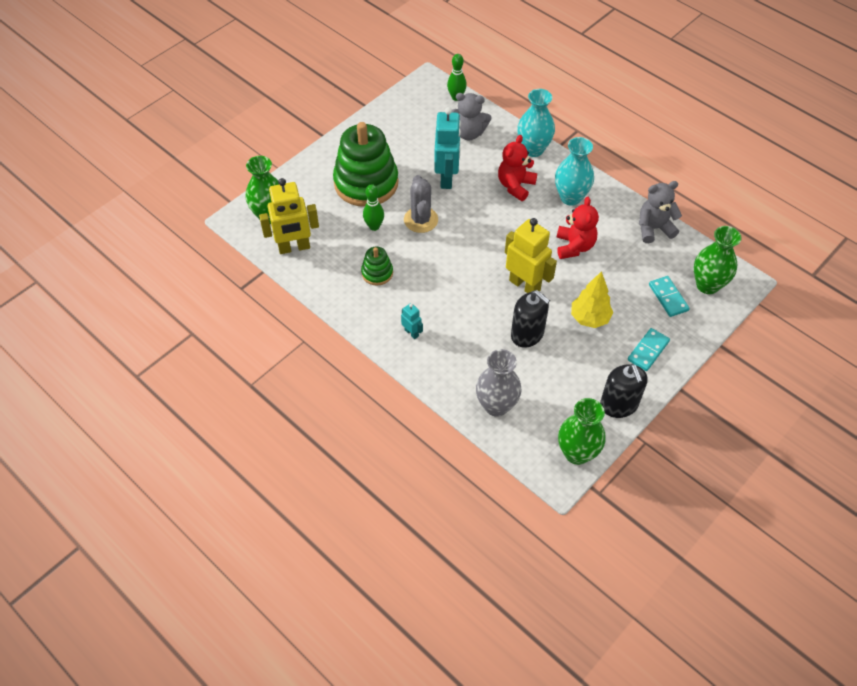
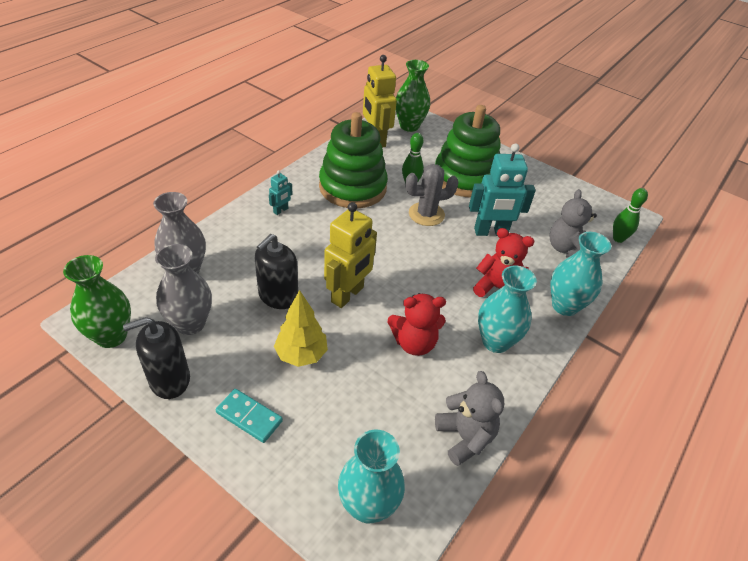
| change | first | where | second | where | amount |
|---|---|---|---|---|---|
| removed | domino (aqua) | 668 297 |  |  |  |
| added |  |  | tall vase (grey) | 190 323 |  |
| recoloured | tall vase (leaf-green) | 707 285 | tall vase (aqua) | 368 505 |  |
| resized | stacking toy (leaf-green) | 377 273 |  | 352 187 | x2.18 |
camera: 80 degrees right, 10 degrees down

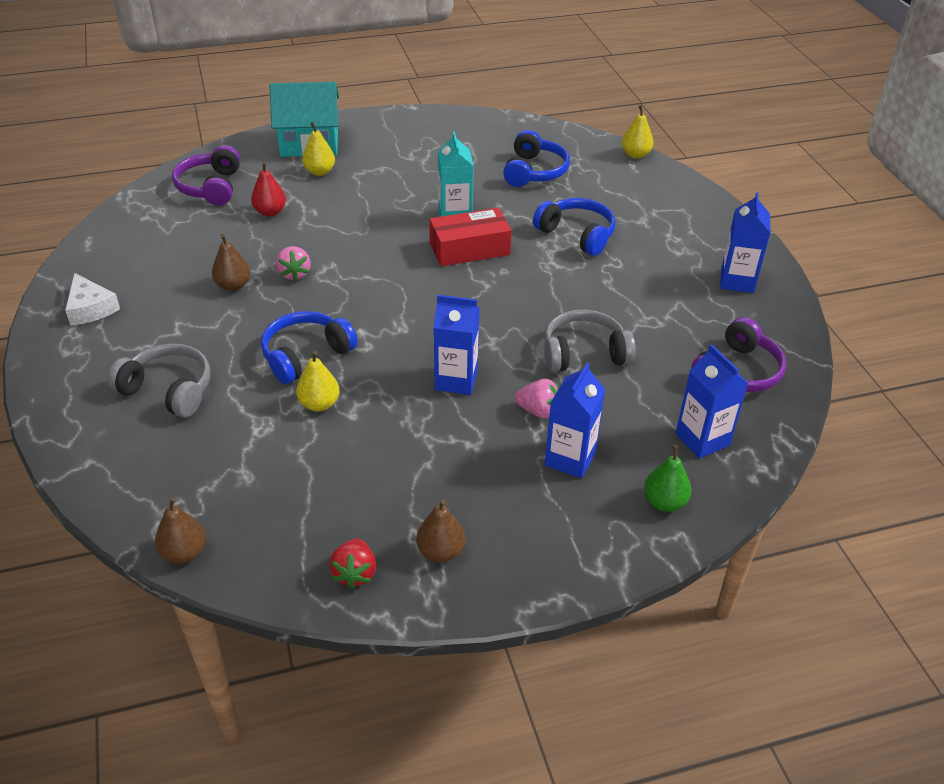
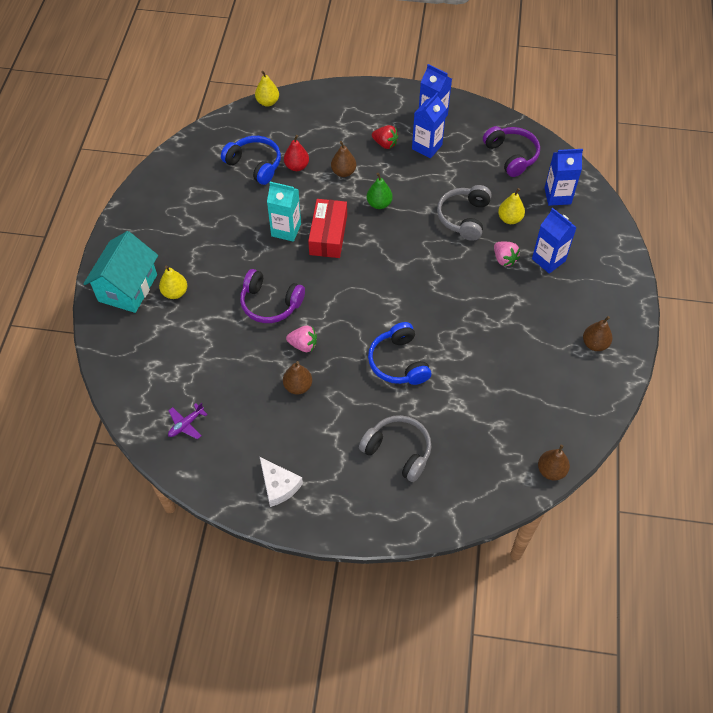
| change | first | where | second | where | amount |
|---|---|---|---|---|---|
| added |  |  | aeroplane (violet) | 186 424 |  |
| moved | over-ear headphones (violet) | 210 187 |  | 270 303 |  |
| moved | toy pear (scarlet) | 270 212 |  | 297 166 |  |
| moved | toy pear (bright yellow) | 319 404 |  | 510 219 |  |
| moved | berry (scarlet) | 355 573 |  | 385 144 |  |
| moved | milk carton (royal blue) | 456 380 |  | 427 147 |  |
| moved | toy pear (leaf-green) | 664 502 |  | 379 204 |  |
| replaced | over-ear headphones (royal blue) | 577 234 | toy pear (russet) | 343 172 |  |
| turned | piece of cheese (white) | 90 308 |  | 278 485 | 60 degrees clockwise |
| turned | over-ear headphones (grey) | 168 390 |  | 398 451 | 75 degrees clockwise |
| turned | berry (rosy) | 538 411 |  | 504 259 | 105 degrees clockwise |
camera: 65 degrees left, 15 degrees up

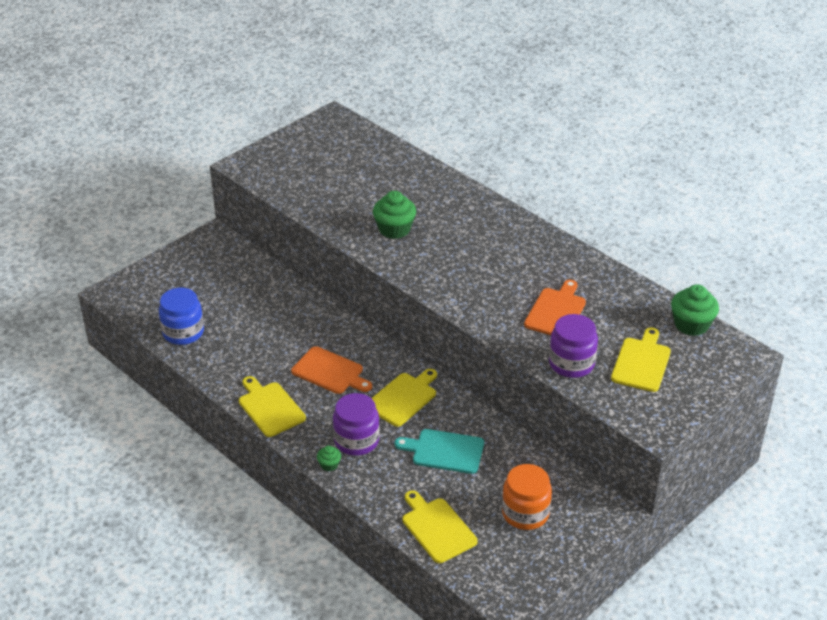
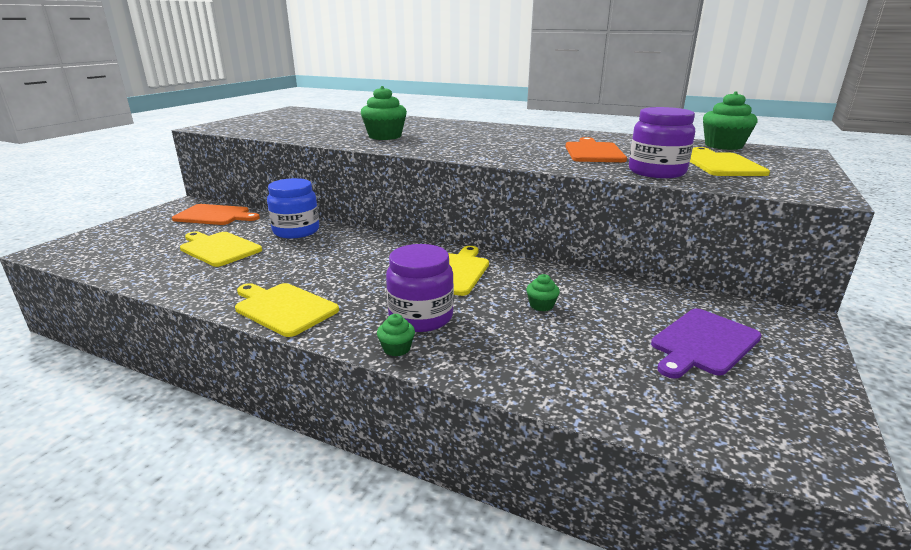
| change | first | where | second | where | amount |
|---|---|---|---|---|---|
| moved | jam jar (royal blue) | 183 332 |  | 296 231 |  |
| moved | bread board (orange) | 330 372 |  | 214 215 |  |
| moved | bread board (bright yellow) | 437 528 |  | 219 248 |  |
| replaced | bread board (aqua) | 445 451 | fairy cake (leaf-green) | 541 305 |  |
| replaced | jam jar (orange) | 525 513 | bread board (violet) | 703 343 |  |
camera: 20 degrees left, 15 degrees down

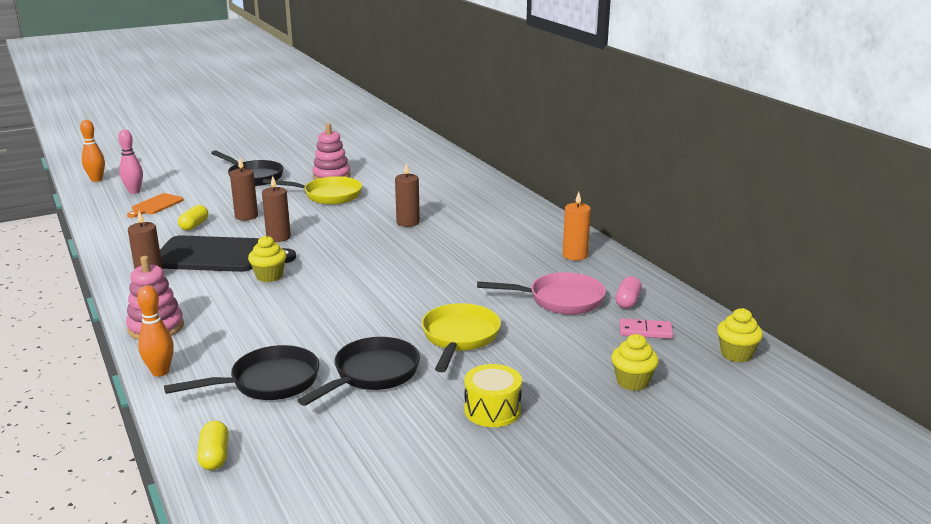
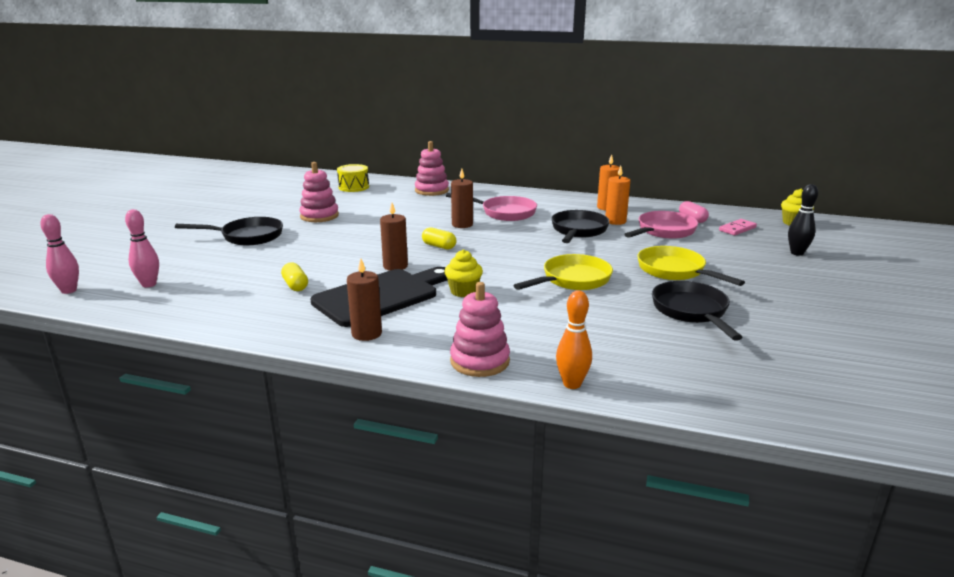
| change | first | where | second | where | amount |
|---|---|---|---|---|---|
| removed | bread board (orange) | 155 205 |  |  |  |
| removed | pillar candle (russet) | 246 216 |  |  |  |
| added |  |  | stacking toy (rosy) | 431 190 |  |
| added |  |  | skillet (rosy) | 504 213 |  |
| added |  |  | pillar candle (orange) | 615 221 |  |
| moved | skillet (ebony) | 268 382 |  | 578 231 |  |
| moved | pill (bright yellow) | 214 456 |  | 439 246 |  |
| moved | skillet (bright yellow) | 328 195 |  | 572 280 |  |
| moved | snare drum (bright yellow) | 492 410 |  | 354 187 |  |
| replaced | fairy cake (bright yellow) | 632 382 | skittle (ebony) | 797 253 |  |
| recoloured | skittle (orange) | 96 180 | skittle (rosy) | 69 290 |  |
camera: 45 degrees left, 0 degrees up

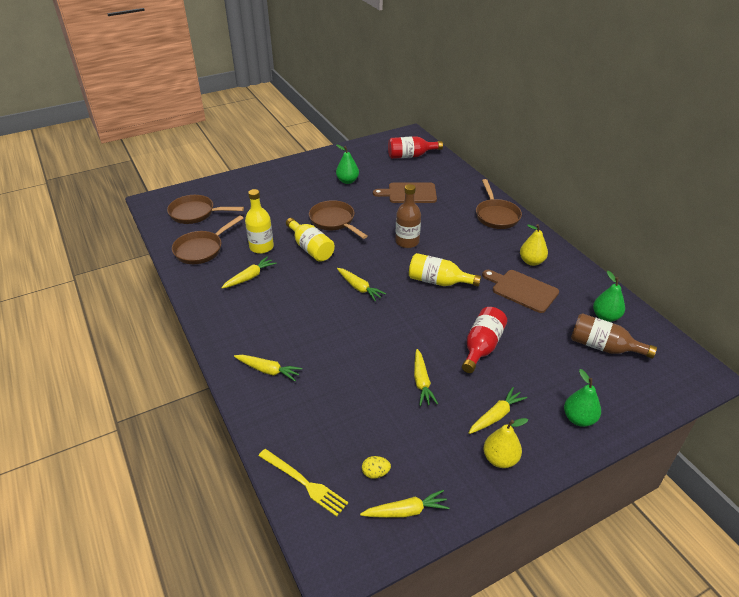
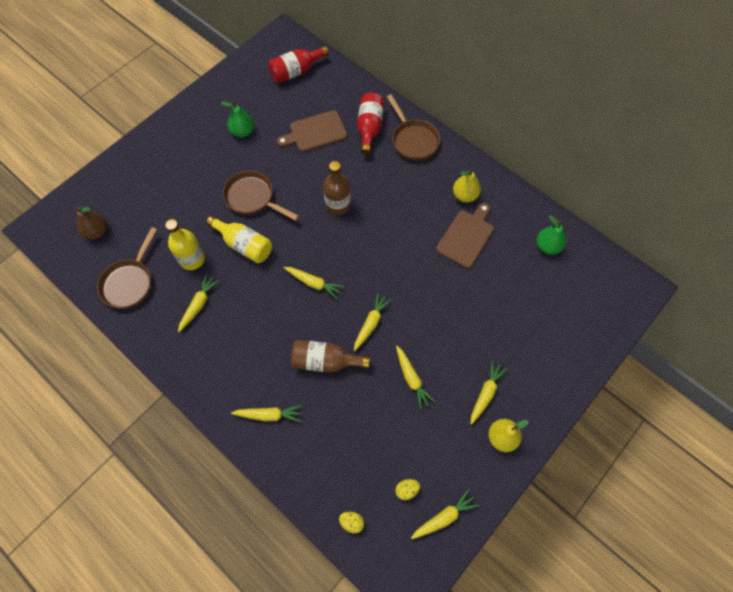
| change | first | where | second | where | amount |
|---|---|---|---|---|---|
| removed | flask (bright yellow) | 438 281 |  |  |  |
| removed | toy pear (leaf-green) | 579 419 |  |  |  |
| added |  |  | carrot (bright yellow) | 371 323 |  |
| moved | flask (scarlet) | 481 347 |  | 369 128 |  |
| moved | flask (russet) | 603 347 |  | 325 361 |  |
| replaced | skillet (russet) | 196 213 | toy pear (russet) | 97 231 |  |
| replaced | fork (bright yellow) | 304 483 | egg (bright yellow) | 352 522 |  |
| turned | bread board (russet) | 522 290 |  | 466 236 | 105 degrees clockwise |
camera: 20 degrees left, 25 degrees up

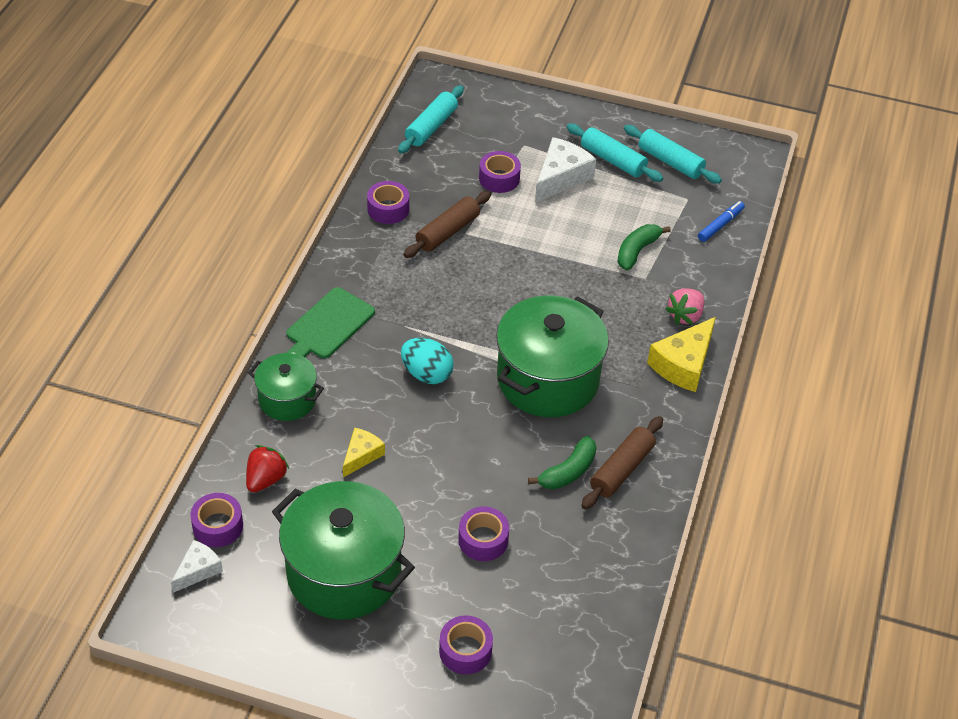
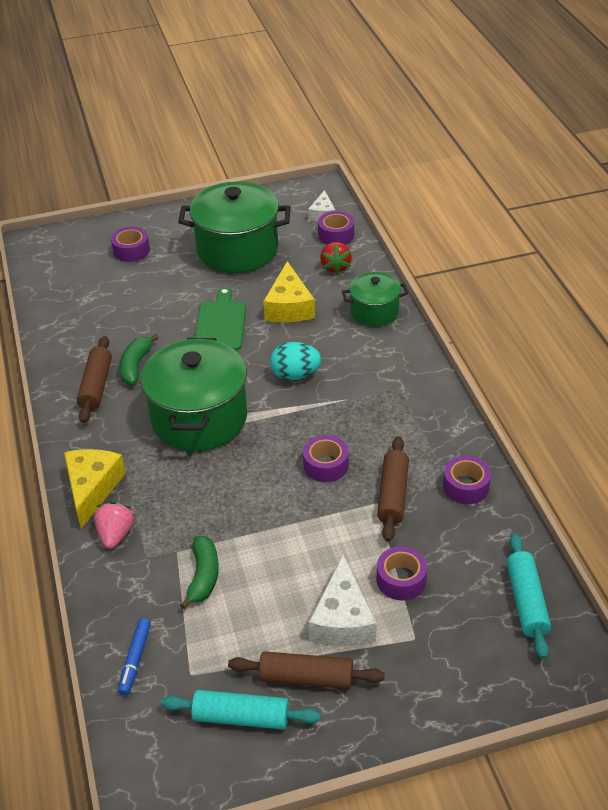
| change | first | where | second | where | amount |
|---|---|---|---|---|---|
| moved | bread board (leaf-green) | 328 326 |  | 220 323 |  |
| moved | tape (violet) | 483 540 |  | 325 465 |  |
| recoloured | pastry roller (aqua) | 613 160 | pastry roller (russet) | 306 678 |  |
| resized | piece of cheese (bright yellow) | 361 455 |  | 289 306 | x1.68 |
camera: 150 degrees right, 5 degrees down

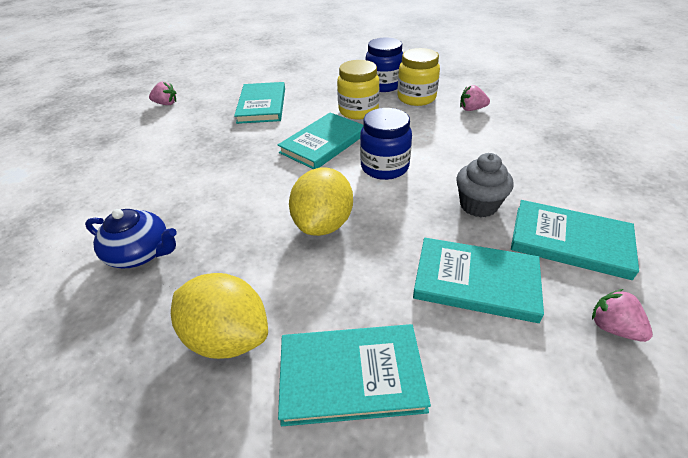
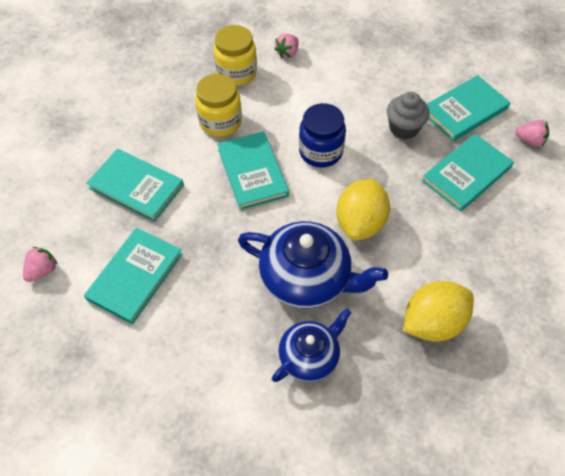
| change | first | where | second | where | amount |
|---|---|---|---|---|---|
| removed | jam jar (royal blue) | 383 85 |  |  |  |
| added |  |  | tea pot (royal blue) | 307 278 |  |
| moved | book (aqua) | 351 375 |  | 135 276 |  |
| turned | lemon (bright yellow) | 323 224 |  | 360 223 | 60 degrees clockwise |
| turned | berry (rosy) | 612 327 |  | 529 140 | 150 degrees counterclockwise |
camera: 60 degrees left, 15 degrees up

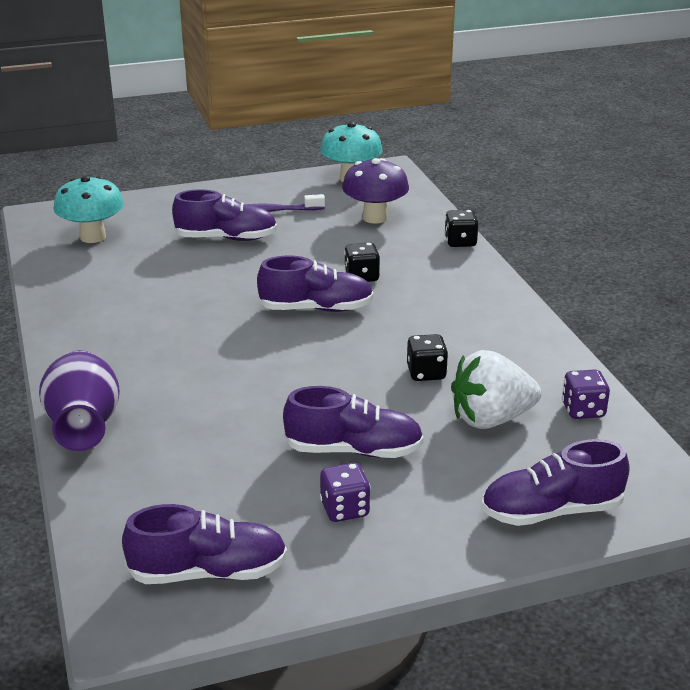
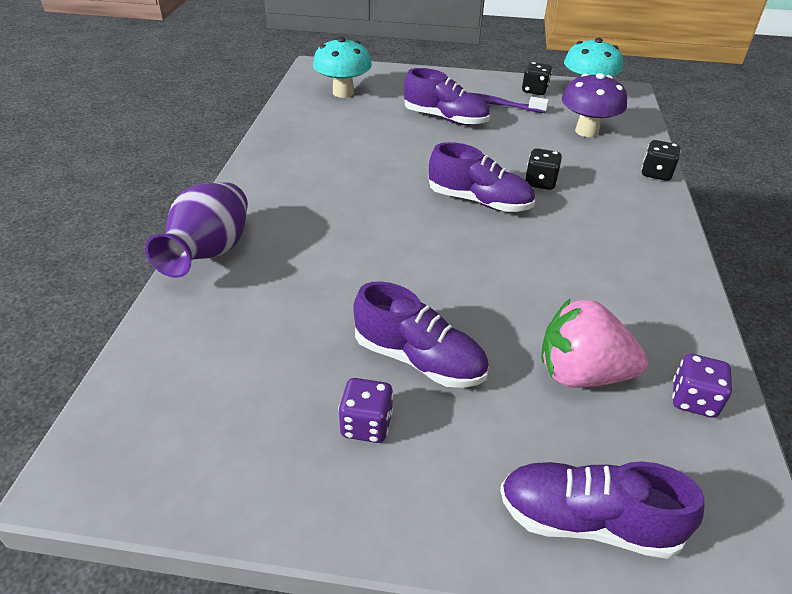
| change | first | where | second | where | amount |
|---|---|---|---|---|---|
| removed | lace-up shoe (violet) | 208 572 |  |  |  |
| moved | dice (ebony) | 426 373 |  | 534 90 |  |
| recoloured | berry (white) | 491 419 | berry (rosy) | 581 374 |  |
camera: 25 degrees right, 10 degrees up

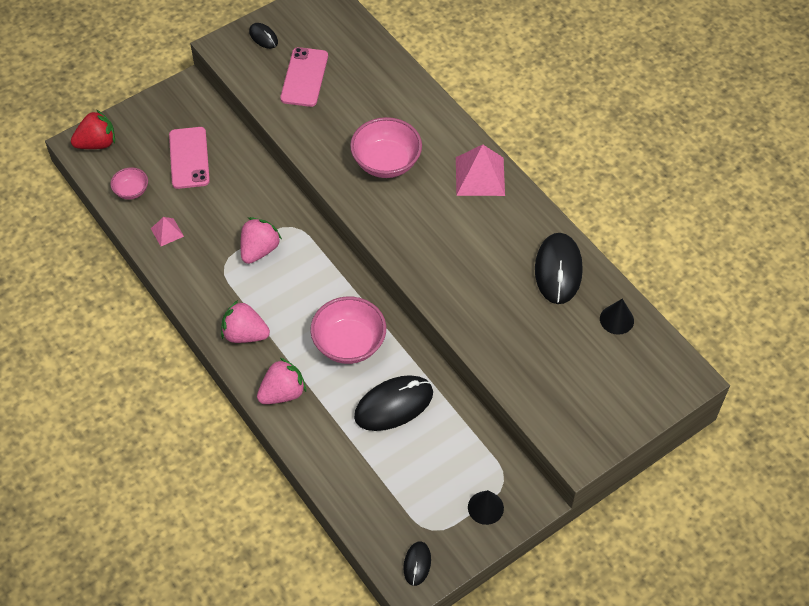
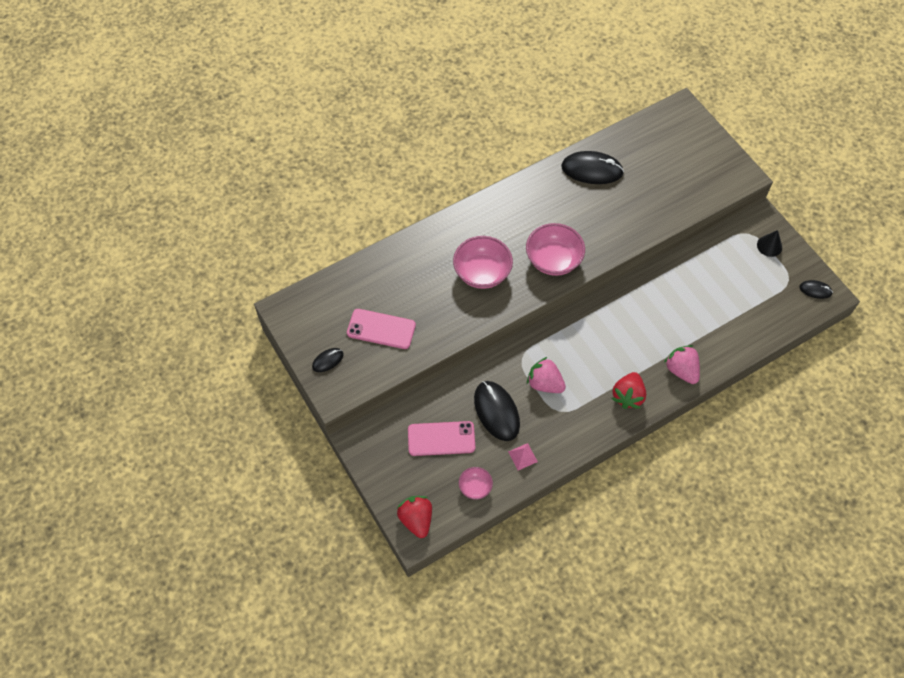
| change | first | where | second | where | amount |
|---|---|---|---|---|---|
| removed | pyramid shape (rosy) | 480 176 |  |  |  |
| removed | cone (ebony) | 616 319 |  |  |  |
| moved | deep dish (rosy) | 349 343 |  | 553 260 |  |
| moved | PC mouse (ebony) | 393 405 |  | 496 411 |  |
| recoloured | berry (rosy) | 245 334 | berry (scarlet) | 628 396 |  |
camera: 85 degrees left, 5 degrees up

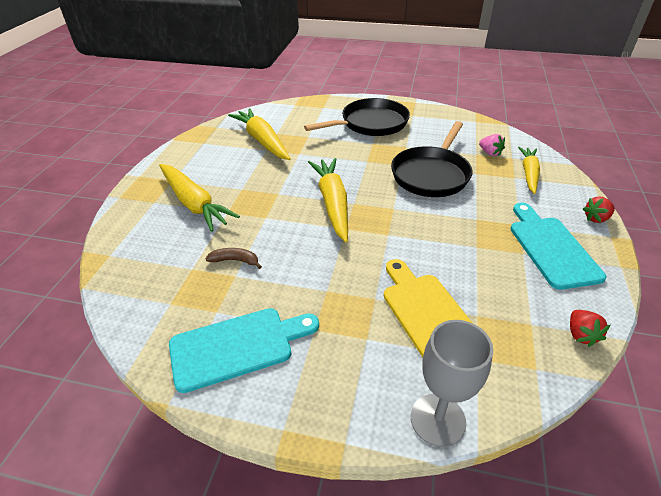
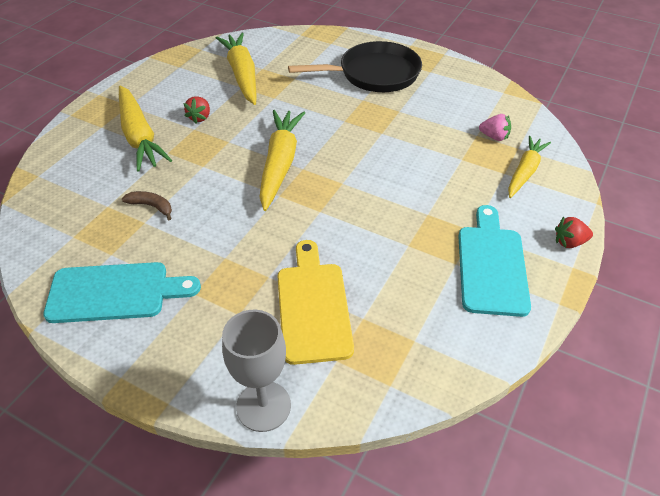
| change | first | where | second | where | amount |
|---|---|---|---|---|---|
| removed | skillet (ebony) | 431 174 |  |  |  |
| moved | berry (scarlet) | 580 335 |  | 200 117 |  |
| turned | berry (rosy) | 490 153 |  | 494 137 | 45 degrees counterclockwise |
camera: 15 degrees right, 5 degrees up

